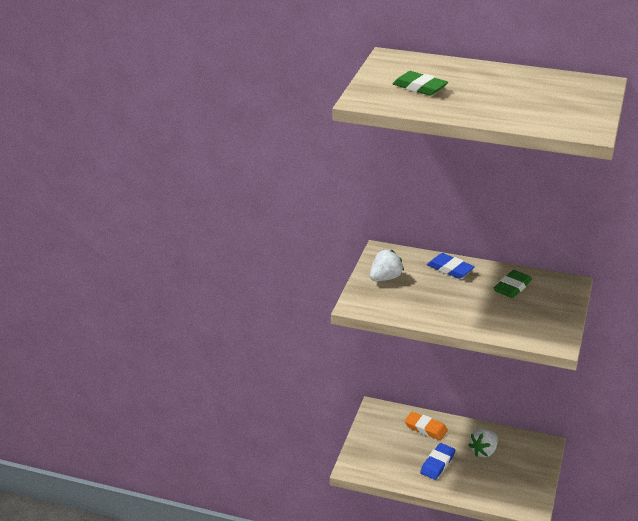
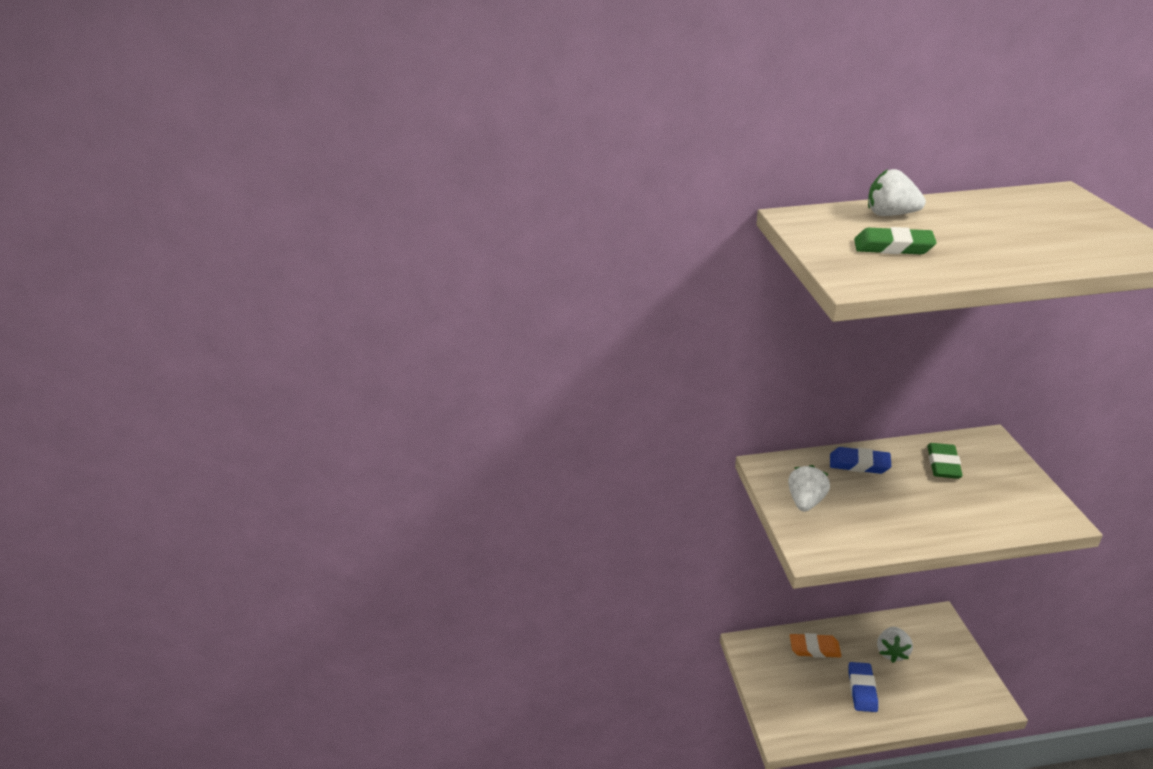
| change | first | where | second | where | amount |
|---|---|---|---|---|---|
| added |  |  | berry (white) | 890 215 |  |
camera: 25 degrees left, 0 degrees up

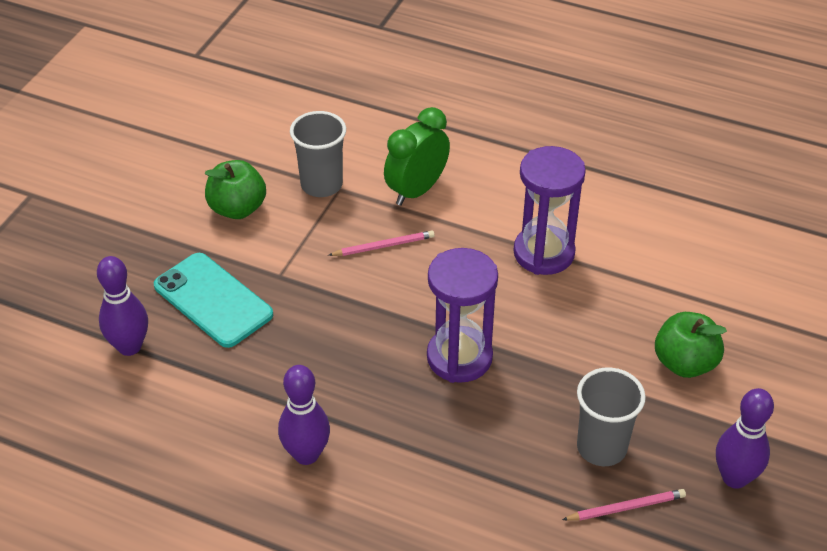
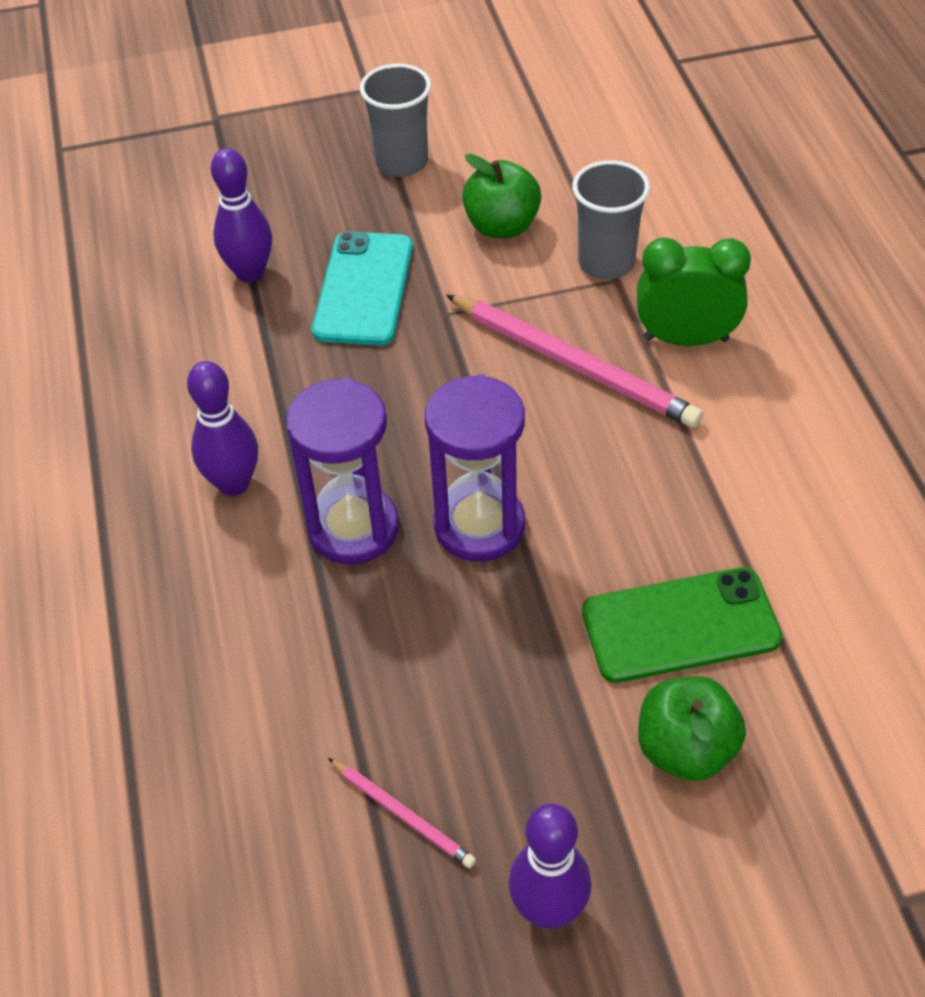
| change | first | where | second | where | amount |
|---|---|---|---|---|---|
| added |  |  | smartphone (leaf-green) | 680 626 |  |
| moved | sand timer (violet) | 544 253 |  | 353 528 |  |
| moved | cup (grey) | 601 447 |  | 402 162 |  |
| resized | pencil (rosy) | 383 246 |  | 573 364 | x2.02 |
camera: 55 degrees right, 5 degrees up

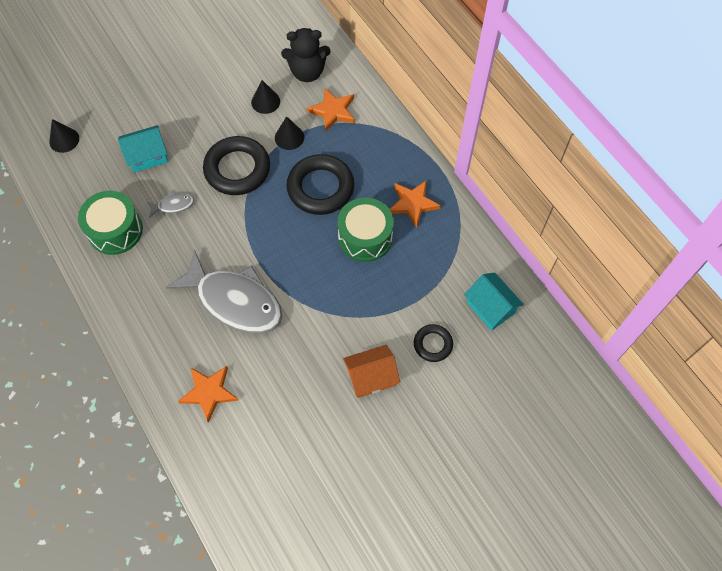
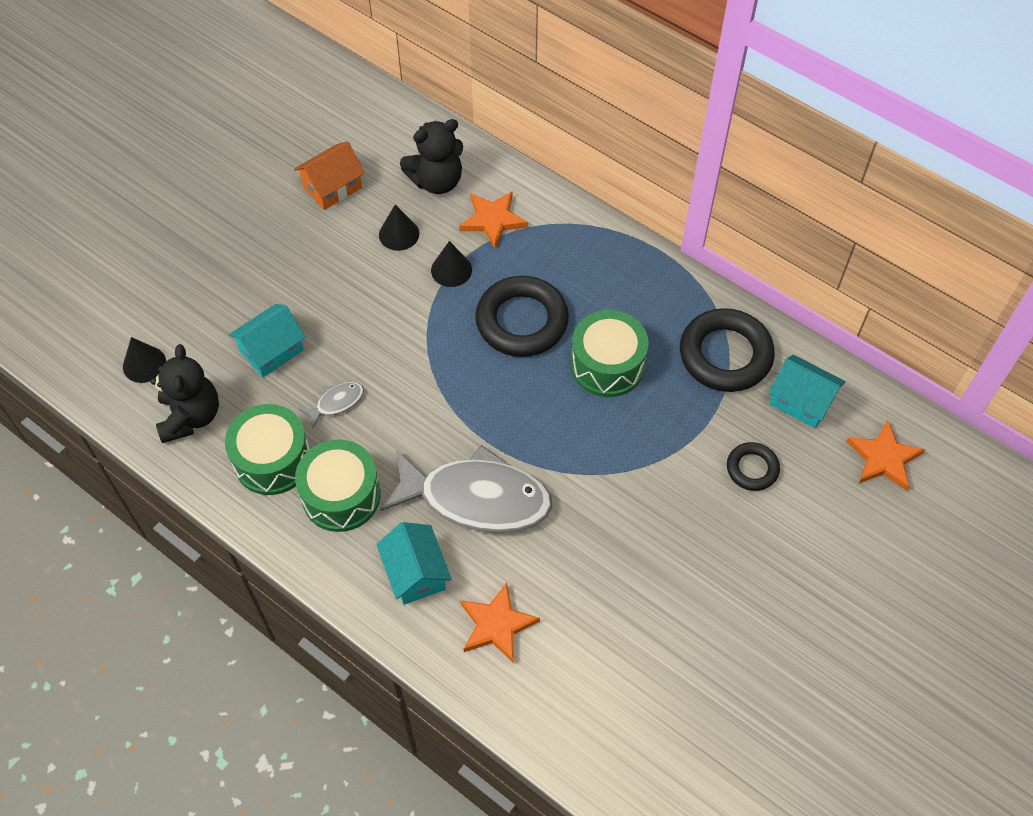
| change | first | where | second | where | amount |
|---|---|---|---|---|---|
| added |  |  | teddy (ebony) | 191 416 |  |
| added |  |  | snare drum (leaf-green) | 341 495 |  |
| added |  |  | toy house (aqua) | 415 573 |  |
| moved | ring (ebony) | 237 169 |  | 725 355 |  |
| moved | toy house (orange) | 371 377 |  | 332 187 |  |
| moved | star (orange) | 413 203 |  | 883 458 |  |
camera: 20 degrees left, 5 degrees down

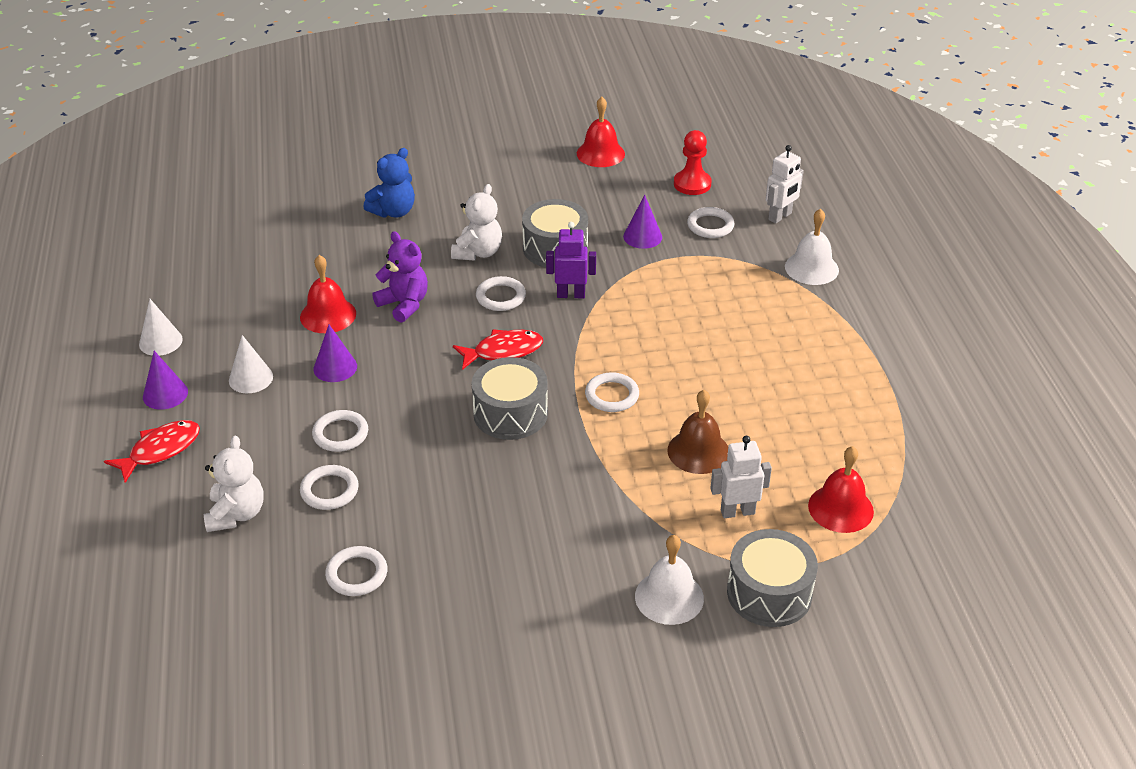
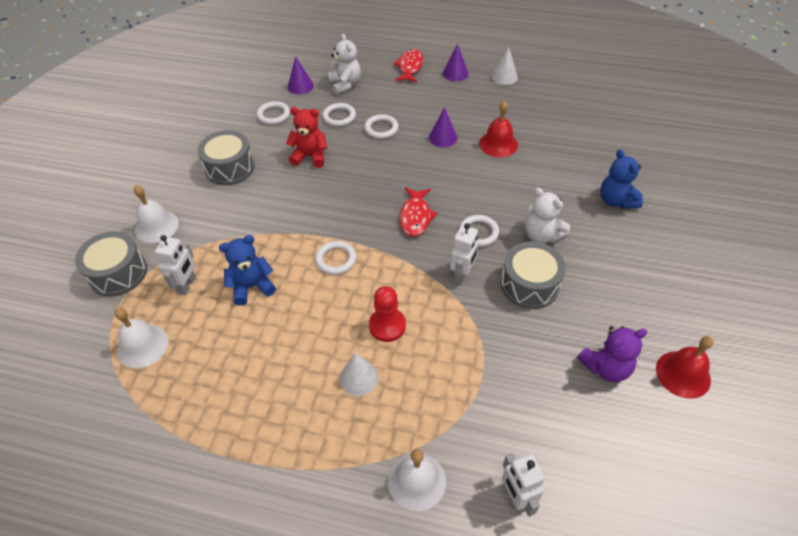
| change | first | where | second | where | amount |
|---|---|---|---|---|---|
| removed | ring (white) | 710 226 |  |  |  |
| added |  |  | teddy (scarlet) | 310 156 |  |
| moved | cone (white) | 251 378 |  | 359 378 |  |
| moved | teddy (violet) | 404 304 |  | 606 367 |  |
| moved | snare drum (grey) | 510 413 |  | 230 168 |  |
| moved | cone (violet) | 642 236 |  | 300 86 |  |
| moved | chess pawn (scarlet) | 692 184 |  | 387 325 |  |
| replaced | school bell (russet) | 698 451 | teddy (royal blue) | 252 286 |  |
| recoloured | robot (violet) | 571 295 | robot (white) | 462 274 |  |
| recoloured | school bell (scarlet) | 840 508 | school bell (white) | 143 346 |  |
| turned | fish figure (scarlet) | 160 450 |  | 410 67 | 150 degrees counterclockwise |
| turned | teddy (white) | 236 514 |  | 345 84 | 135 degrees counterclockwise |
camera: 115 degrees right, 10 degrees up

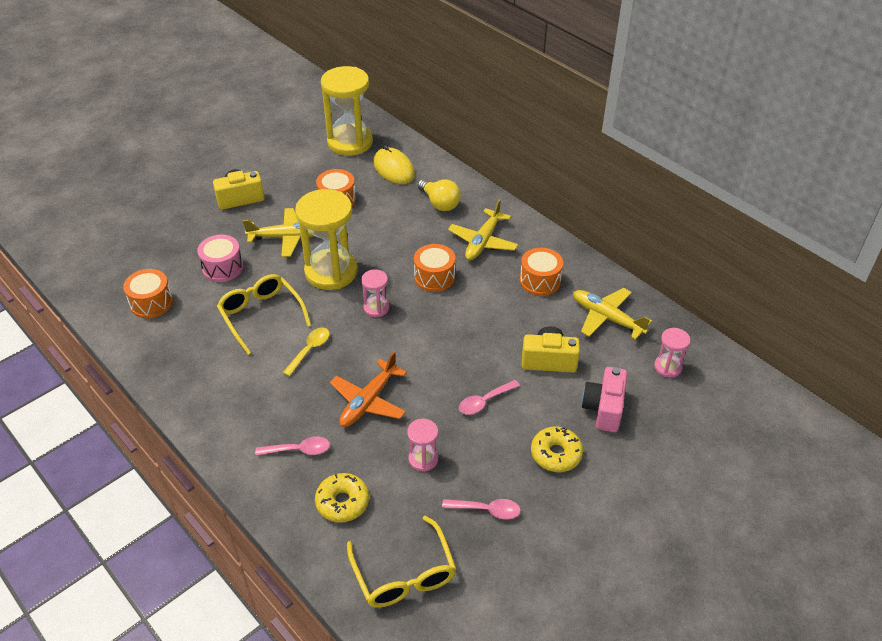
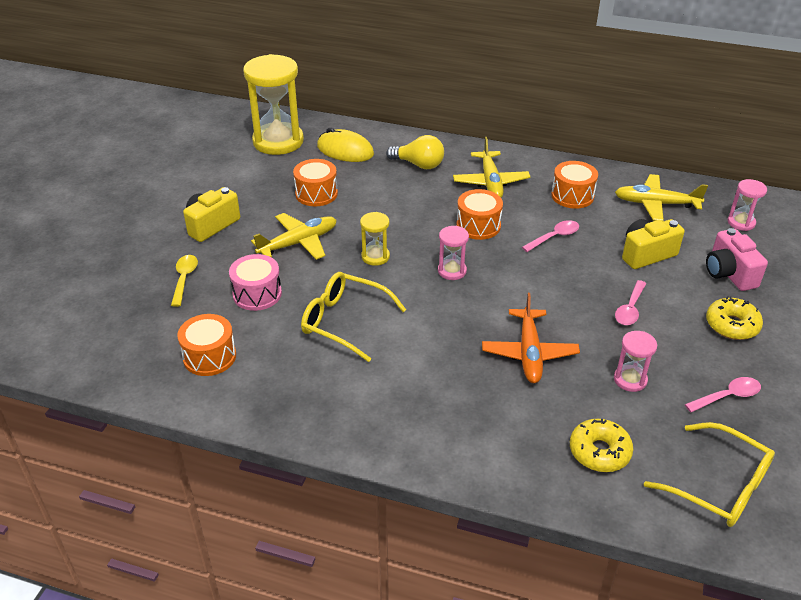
| change | first | where | second | where | amount |
|---|---|---|---|---|---|
| moved | tablespoon (rosy) | 299 450 |  | 554 237 |  |
| moved | tablespoon (bright yellow) | 309 350 |  | 184 279 |  |
| resized | sand timer (bright yellow) | 331 272 |  | 375 257 | x0.47 |
camera: 30 degrees left, 5 degrees down

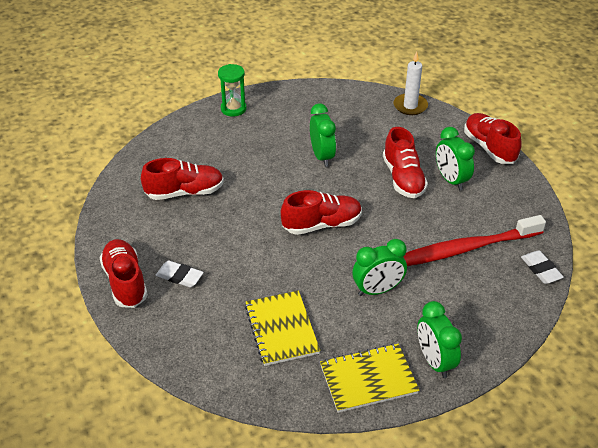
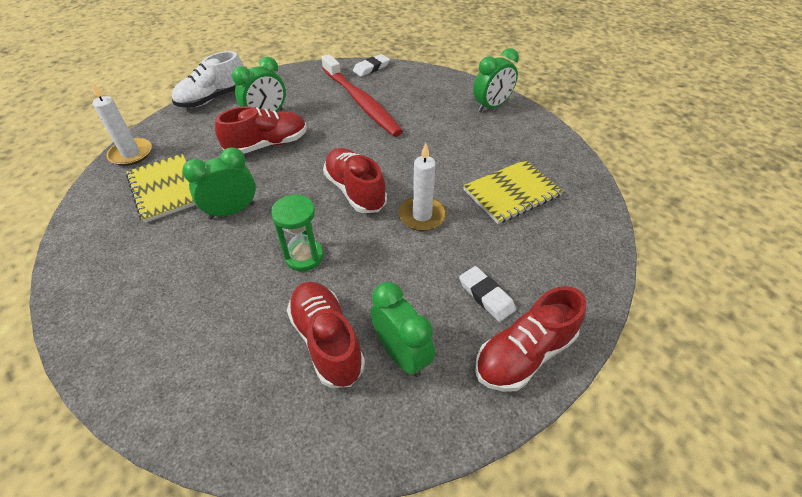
| change | first | where | second | where | amount |
|---|---|---|---|---|---|
| added |  |  | pillar candle (white) | 422 215 |  |
| moved | sand timer (leaf-green) | 233 109 |  | 304 256 |  |
| moved | exercise book (bright yellow) | 368 379 |  | 166 189 |  |
| moved | bedside clock (leaf-green) | 377 290 |  | 401 354 |  |
| recoloured | lace-up shoe (scarlet) | 489 148 | lace-up shoe (white) | 213 98 |  |
| turned | pencil eraser (white) | 179 276 |  | 486 296 | 45 degrees counterclockwise |
camera: 105 degrees left, 5 degrees up

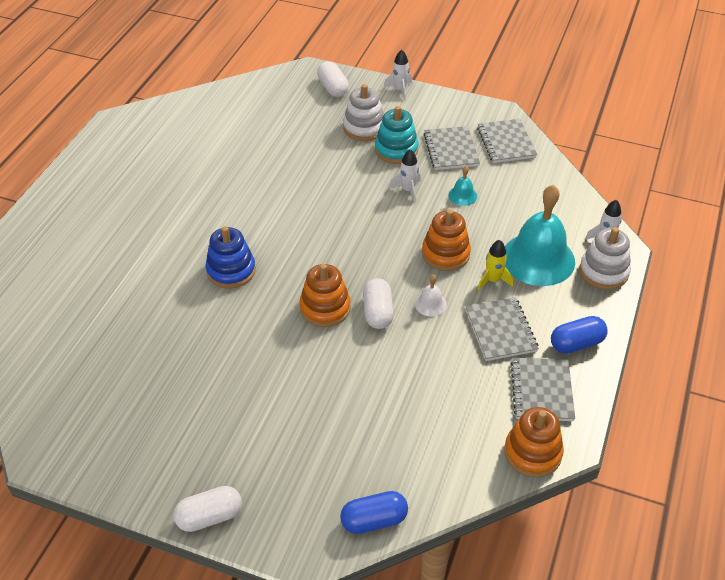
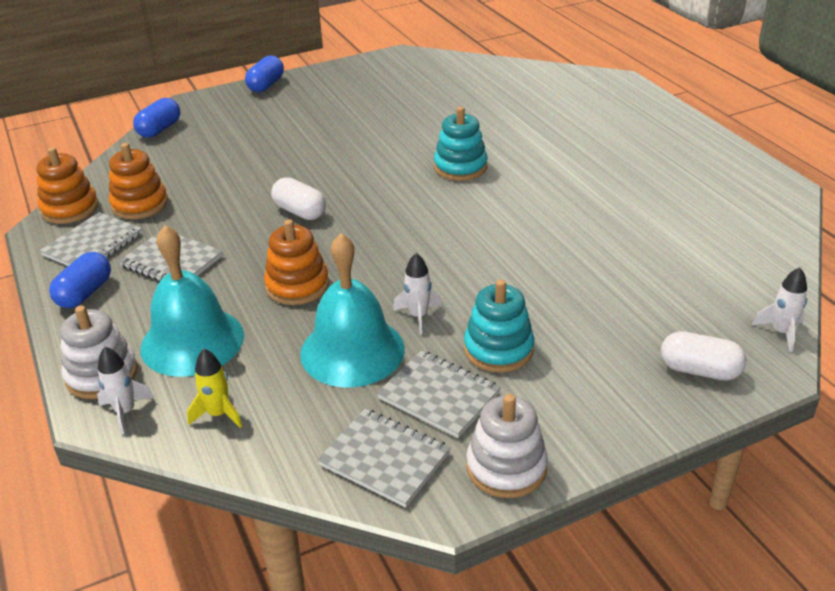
| change | first | where | second | where | amount |
|---|---|---|---|---|---|
| removed | school bell (white) | 430 304 |  |  |  |
| moved | stacking toy (orange) | 325 308 |  | 140 204 |  |
| moved | stacking toy (white) | 364 128 |  | 506 467 |  |
| moved | spaceship (white) | 400 90 |  | 781 332 |  |
| moved | spaceship (bright yellow) | 493 280 |  | 218 414 |  |
| recoloured | pill (white) | 209 516 | pill (royal blue) | 266 85 |  |
| recoloured | stacking toy (royal blue) | 231 270 | stacking toy (aqua) | 460 167 |  |
| turned | exercise book (grey) | 541 391 |  | 93 244 | 75 degrees clockwise |
| resized | school bell (aqua) | 462 195 |  | 352 351 | x2.36 |
camera: 135 degrees right, 10 degrees down

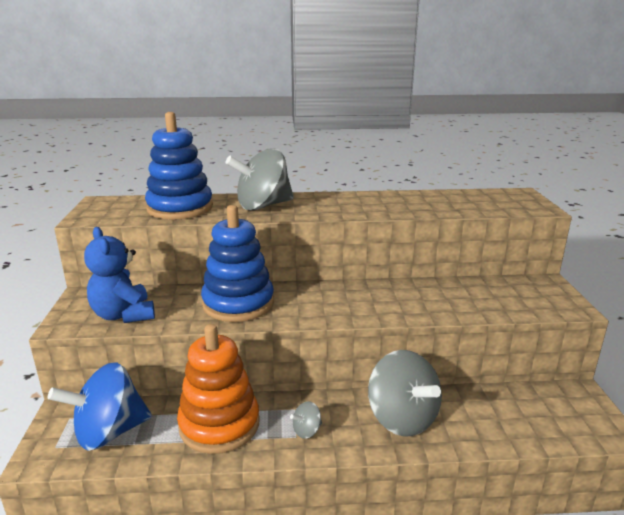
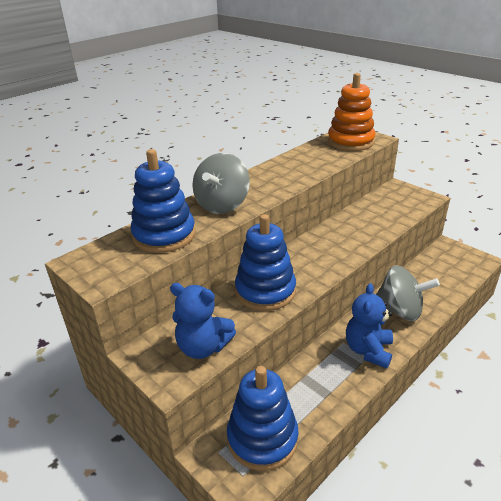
| change | first | where | second | where | amount |
|---|---|---|---|---|---|
| moved | stacking toy (orange) | 219 425 |  | 350 142 |  |
| replaced | spinning top (royal blue) | 109 432 | stacking toy (royal blue) | 262 438 |  |
| replaced | spinning top (grey) | 307 431 | teddy (royal blue) | 368 350 |  |
camera: 40 degrees left, 10 degrees up

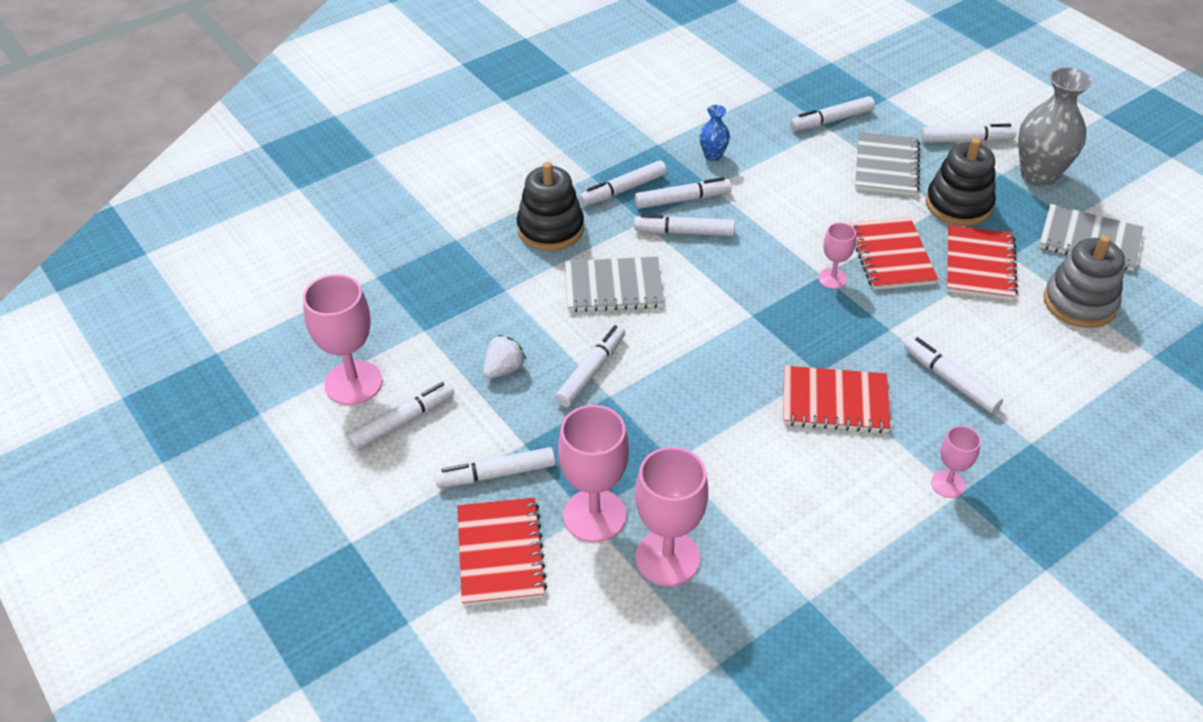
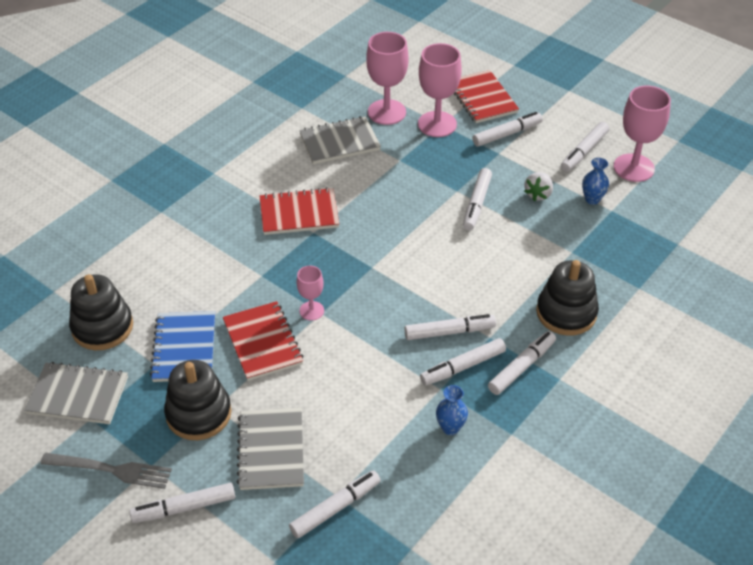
| change | first | where | second | where | amount |
|---|---|---|---|---|---|
| removed | marker (white) | 950 381 |  |  |  |
| removed | chalice (rosy) | 948 484 |  |  |  |
| added |  |  | tall vase (royal blue) | 592 199 |  |
| moved | exercise book (grey) | 613 287 |  | 339 142 |  |
| replaced | tall vase (grey) | 1038 175 | fork (grey) | 112 470 |  |
| recoloured | exercise book (scarlet) | 979 265 | exercise book (royal blue) | 184 348 |  |
| recoloured | stacking toy (grey) | 1079 303 | stacking toy (ebony) | 102 327 |  |
camera: 165 degrees right, 0 degrees up

